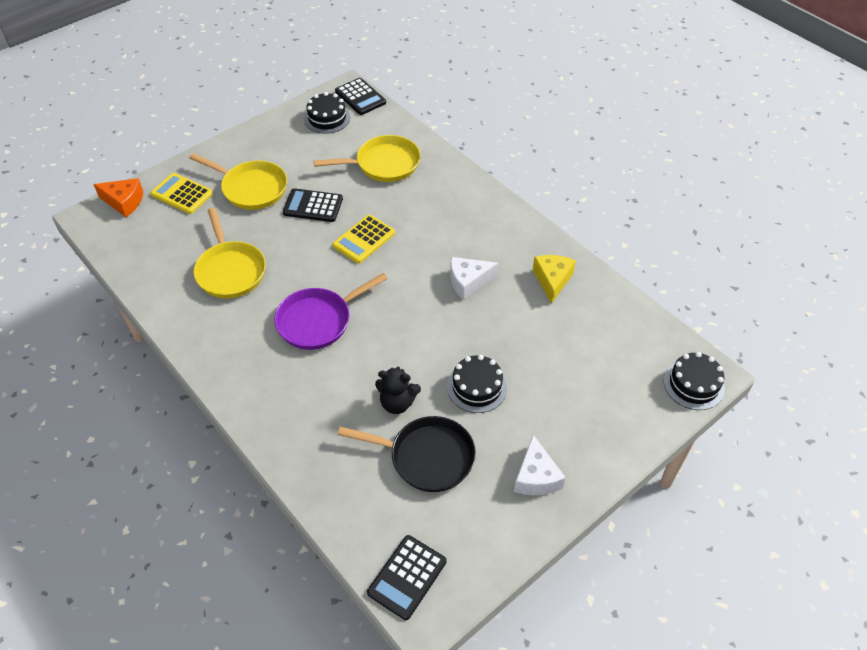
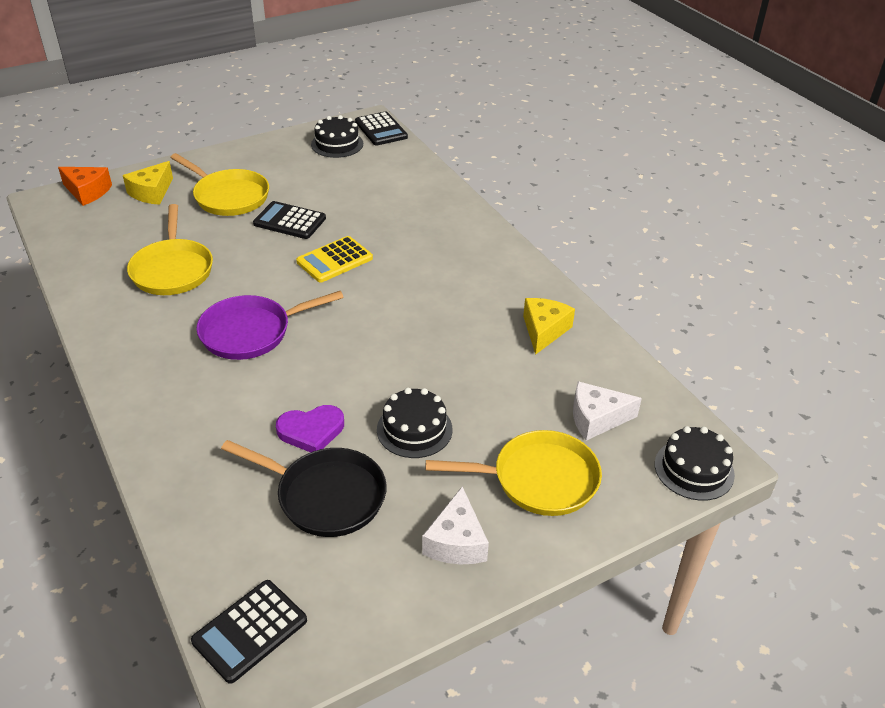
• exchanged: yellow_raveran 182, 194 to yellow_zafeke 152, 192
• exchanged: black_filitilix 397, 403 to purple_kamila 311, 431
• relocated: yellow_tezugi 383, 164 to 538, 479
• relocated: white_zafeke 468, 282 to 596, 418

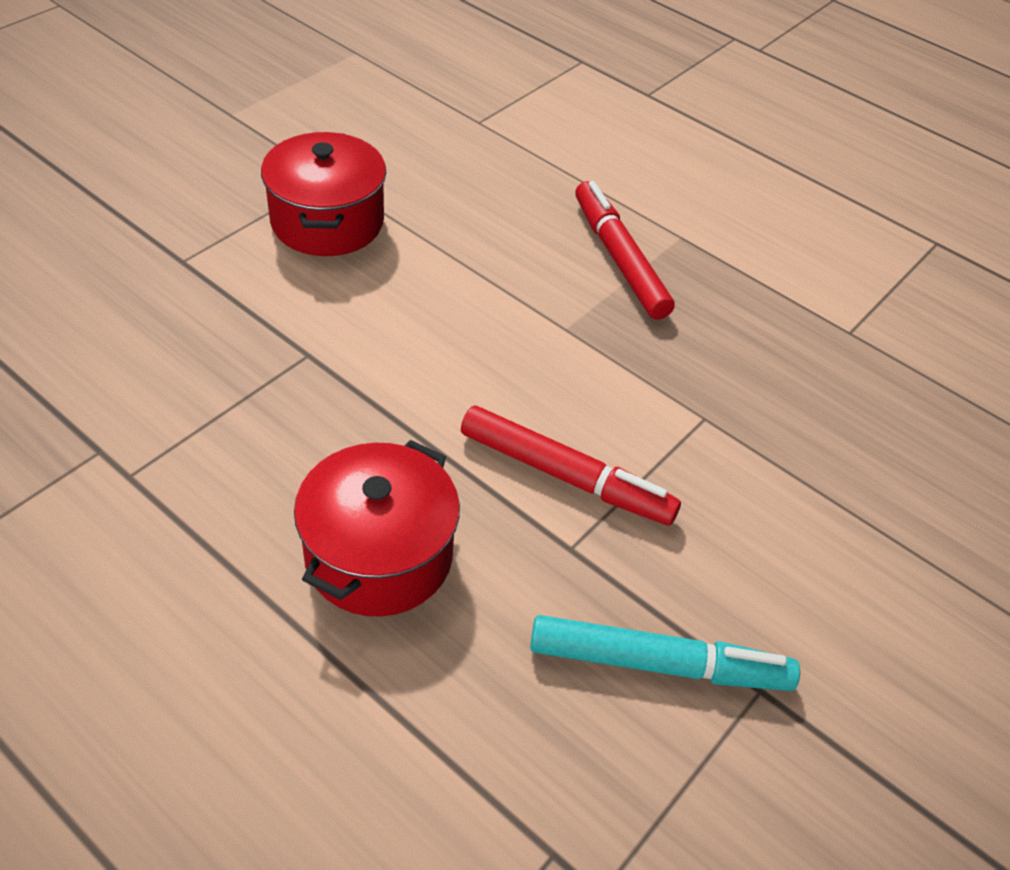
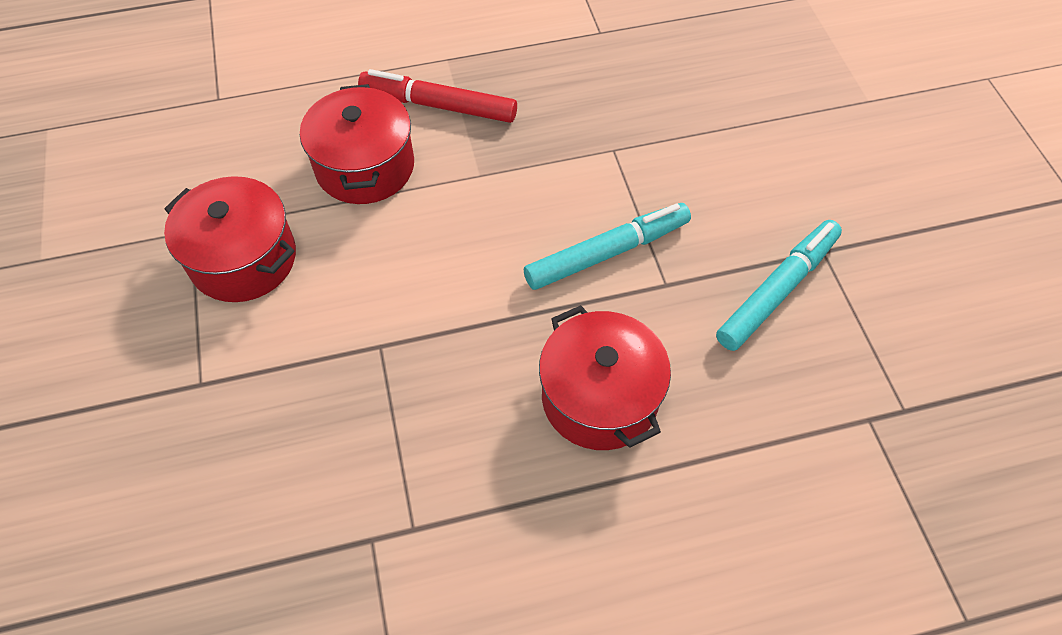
• appeared: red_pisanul 365, 167
• colour: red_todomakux 565, 476 to turquoise_todomakux 607, 253

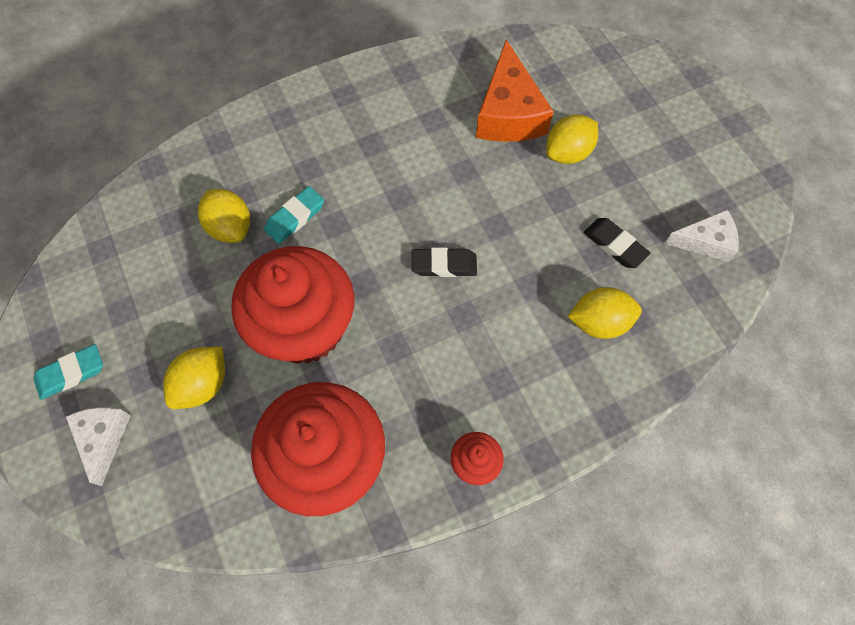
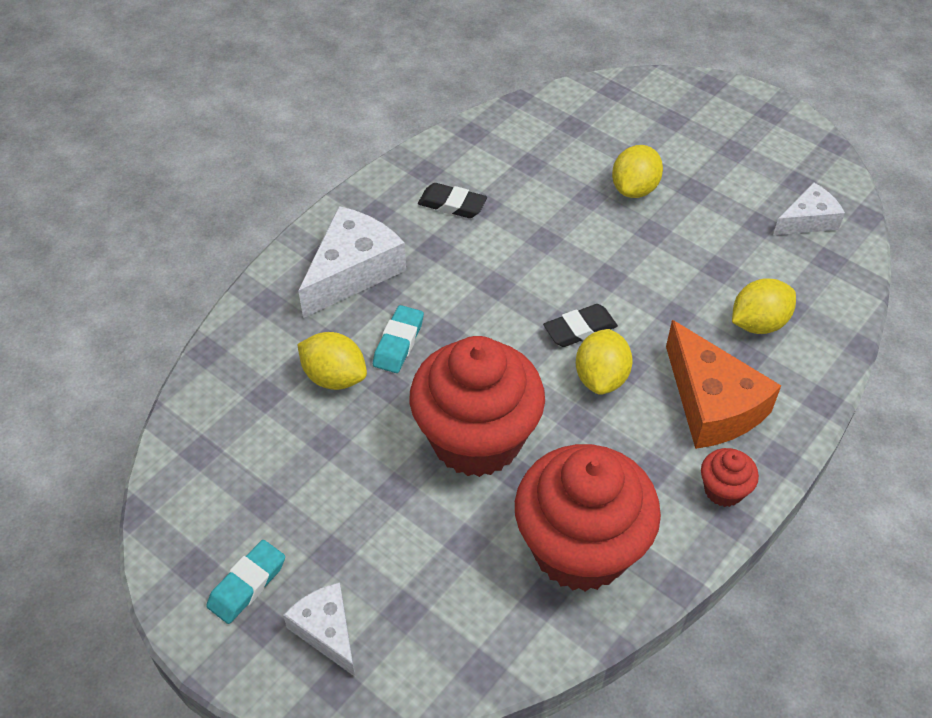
• appeared: white_zafeke 353, 271
• relocated: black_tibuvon 614, 245 to 452, 205
• relocated: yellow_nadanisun 203, 384 to 601, 378
• relocated: orange_zafeke 508, 113 to 712, 403

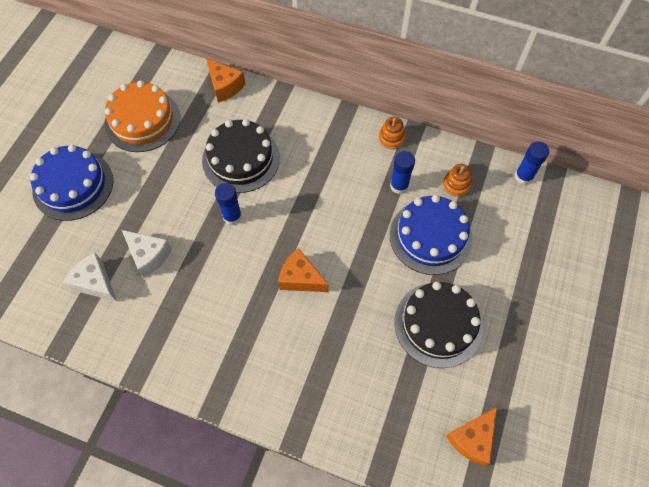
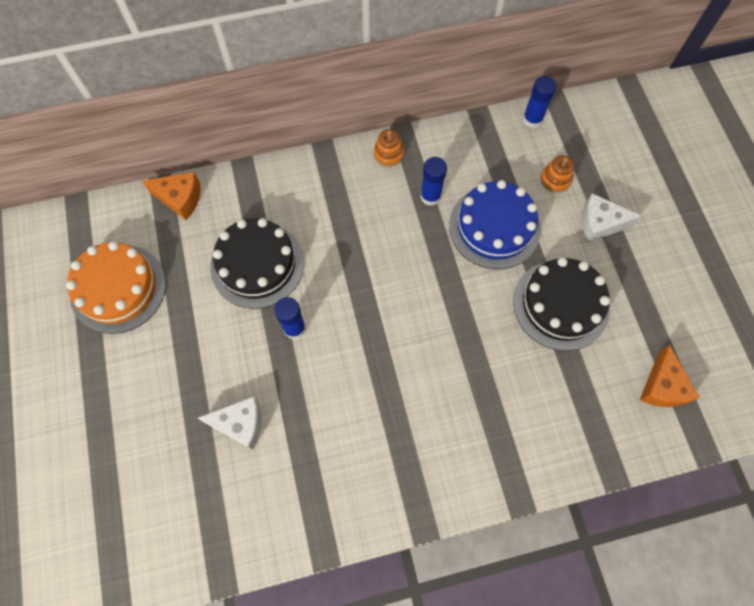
• relocated: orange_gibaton 456, 185 to 555, 179
• relocated: white_zafeke 95, 282 to 599, 224
• missing: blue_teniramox 73, 185
• missing: orange_zafeke 300, 278

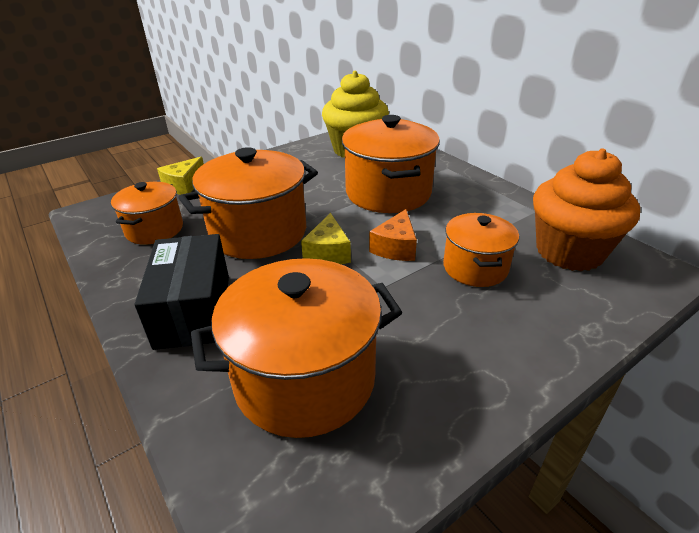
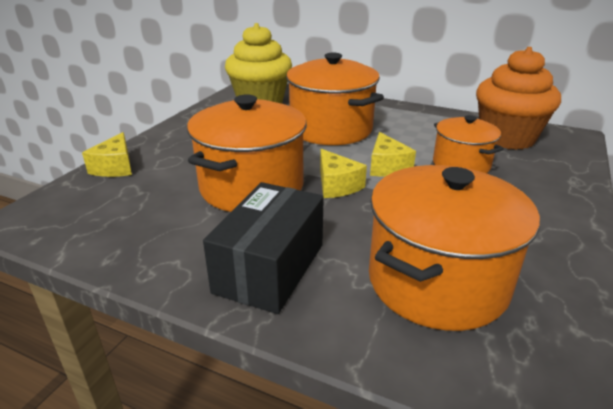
• spun: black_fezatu 193, 310 = 270, 268 60 degrees clockwise
• colour: orange_zafeke 395, 247 to yellow_zafeke 387, 167
• missing: orange_pisanul 154, 229

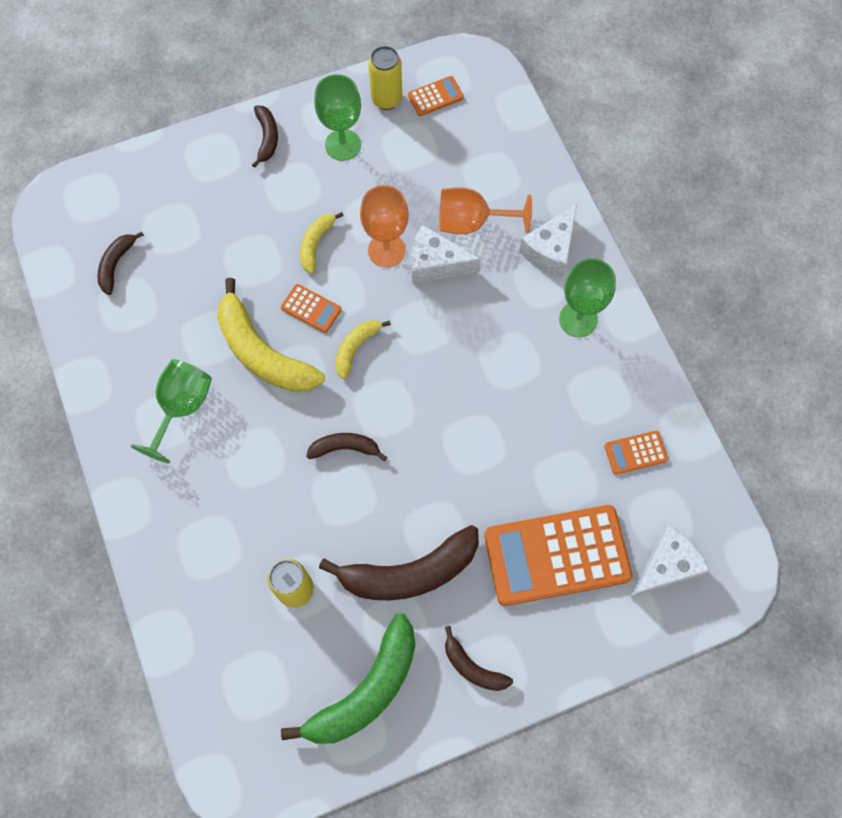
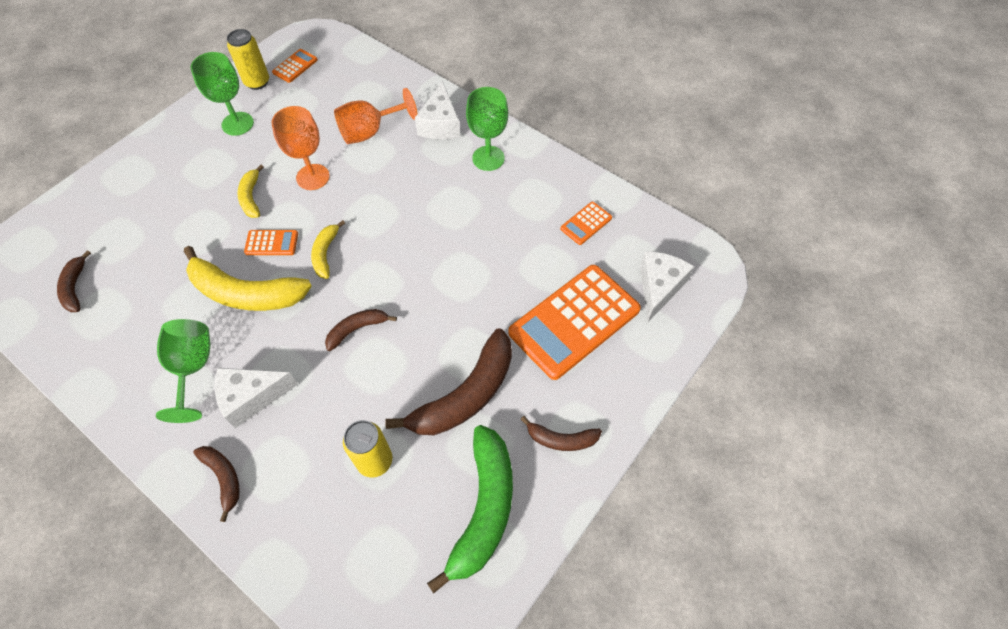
• relocated: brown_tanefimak 267, 138 to 224, 478
• relocated: white_zafeke 435, 264 to 251, 397

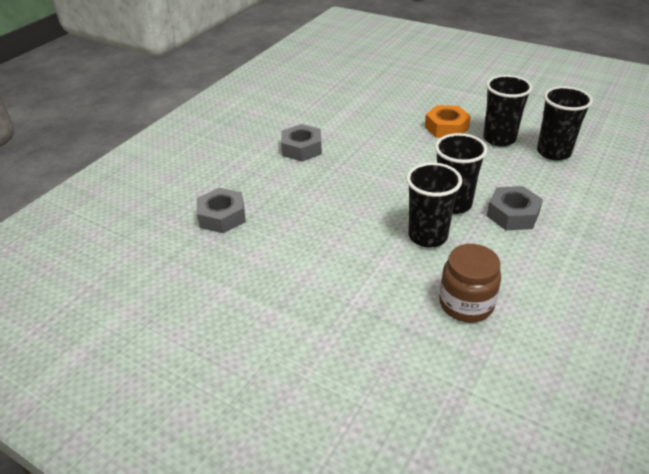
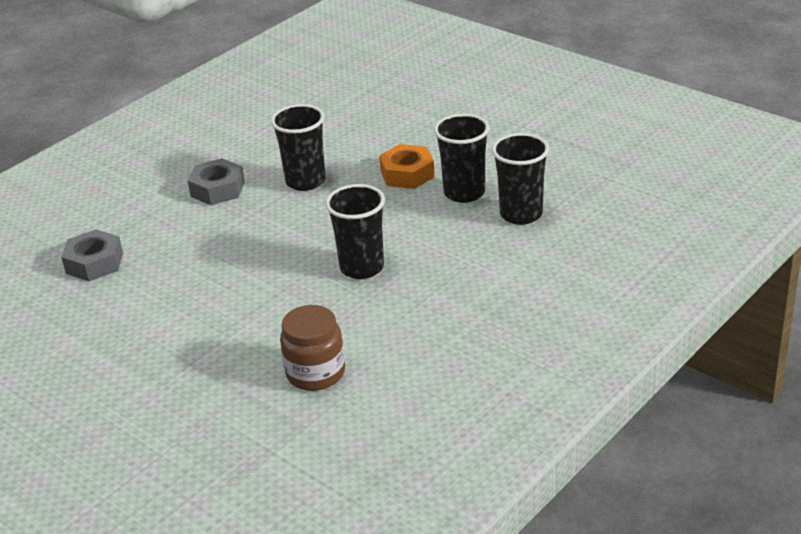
• relocated: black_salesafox 428, 236 to 305, 181
• missing: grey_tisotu 512, 214

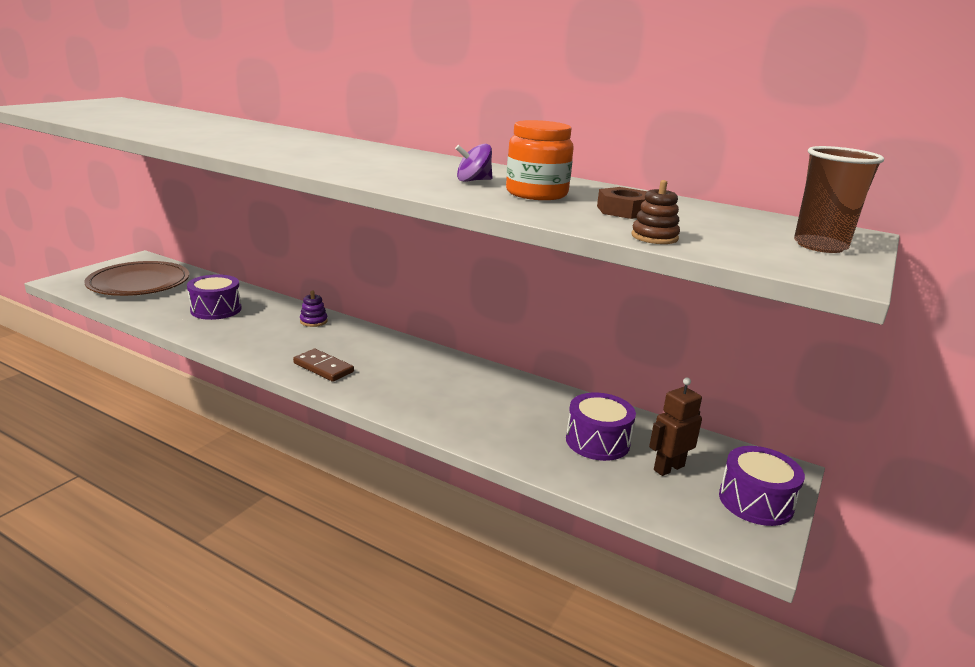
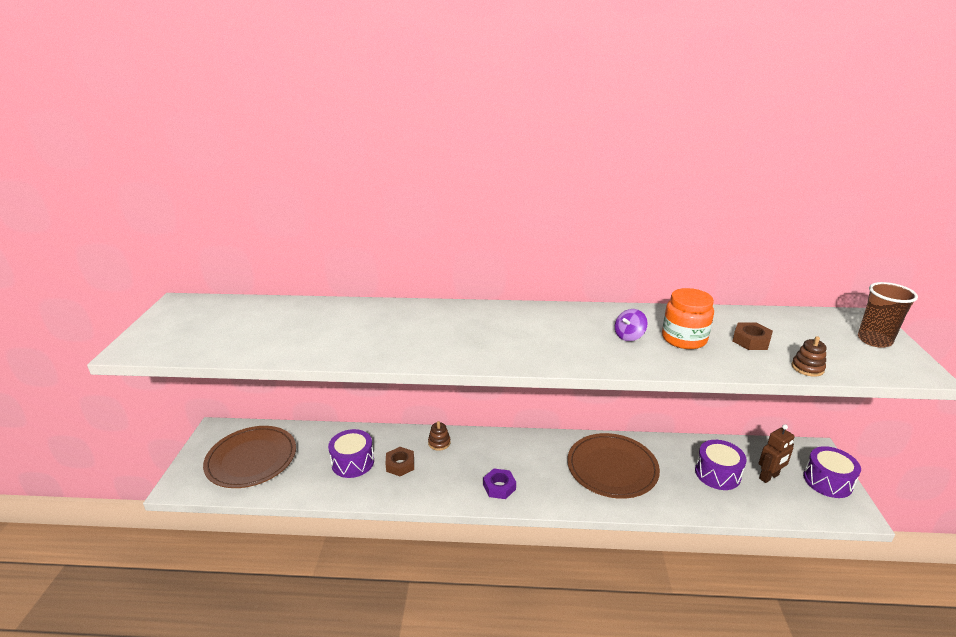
• appeared: brown_tisotu 400, 465
• colour: purple_gibaton 313, 321 to brown_gibaton 439, 443
• exchanged: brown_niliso 323, 367 to purple_tisotu 499, 487
• appeared: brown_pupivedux 612, 468
• spun: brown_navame 668, 468 = 769, 477 150 degrees counterclockwise

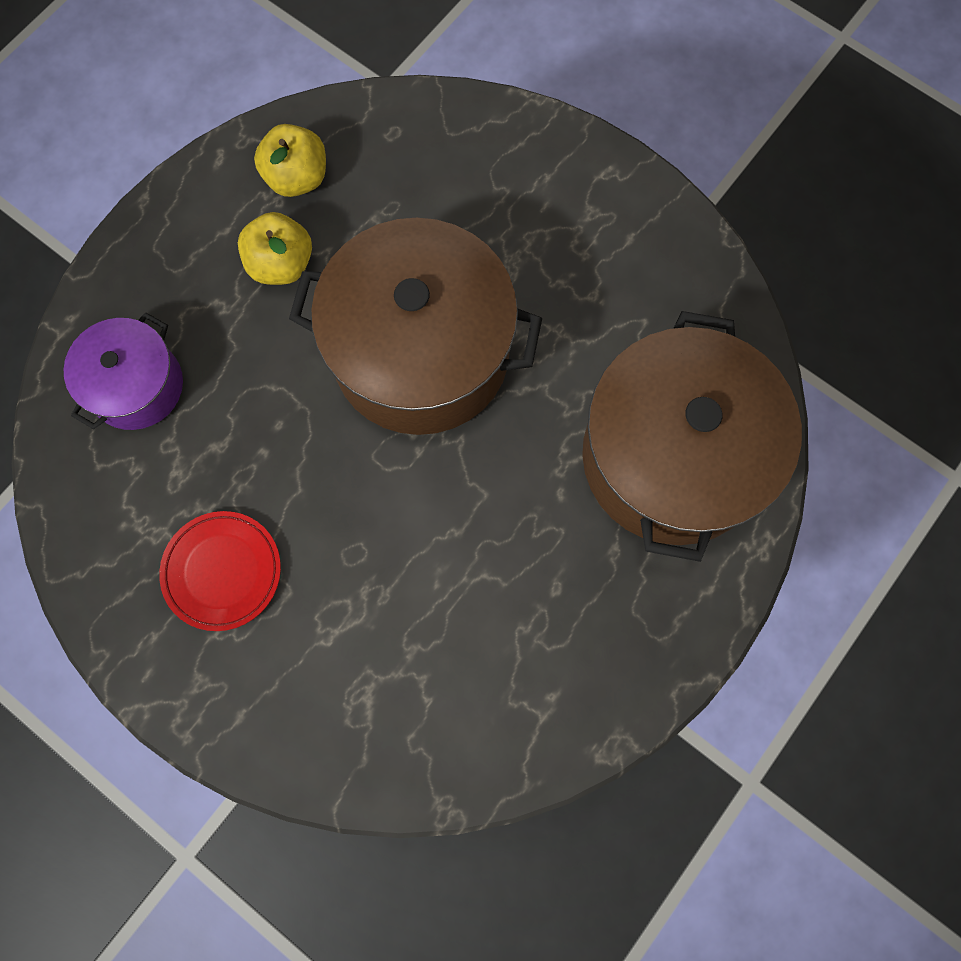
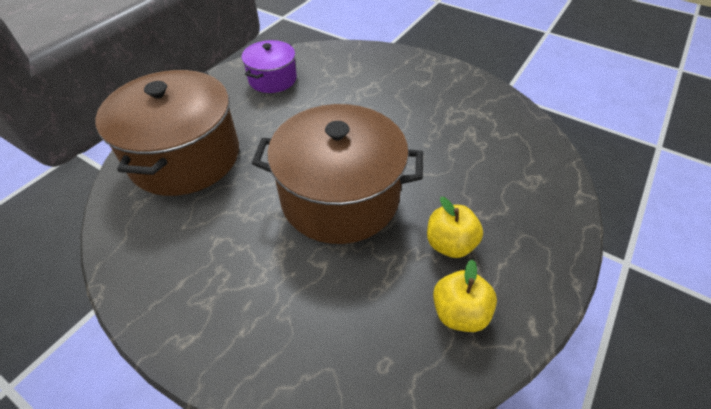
• relocated: purple_pisanul 136, 386 to 272, 79
• missing: red_pupivedux 222, 571

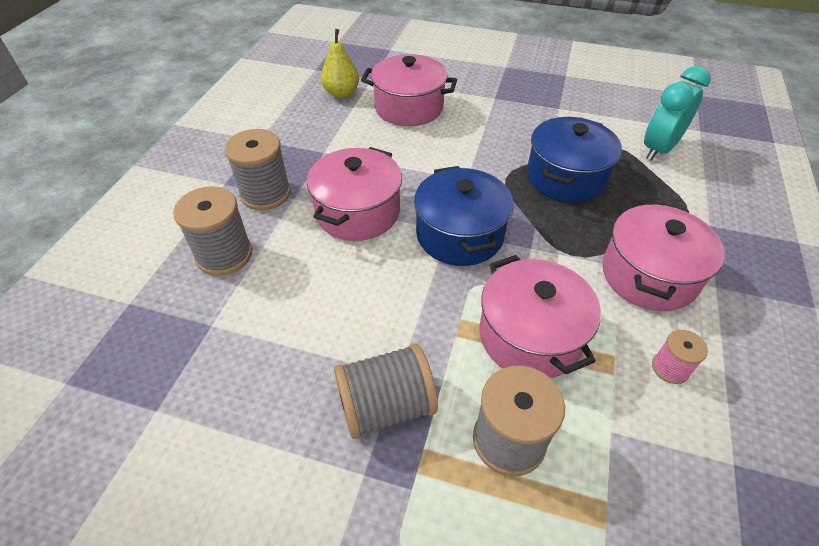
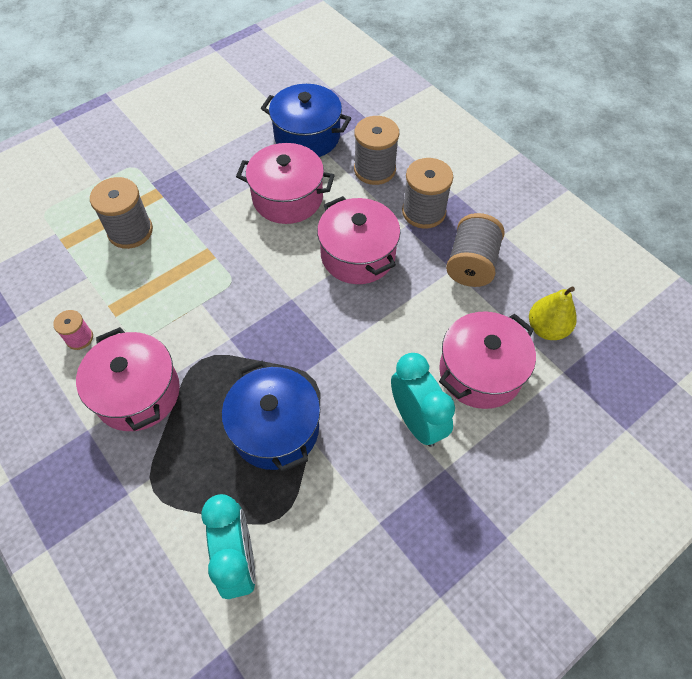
• relocated: pink_pisanul 530, 336 to 287, 198
• relocated: blue_pisanul 460, 234 to 307, 136
• appeared: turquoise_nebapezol 416, 421
• relocated: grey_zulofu 386, 406 to 471, 264

